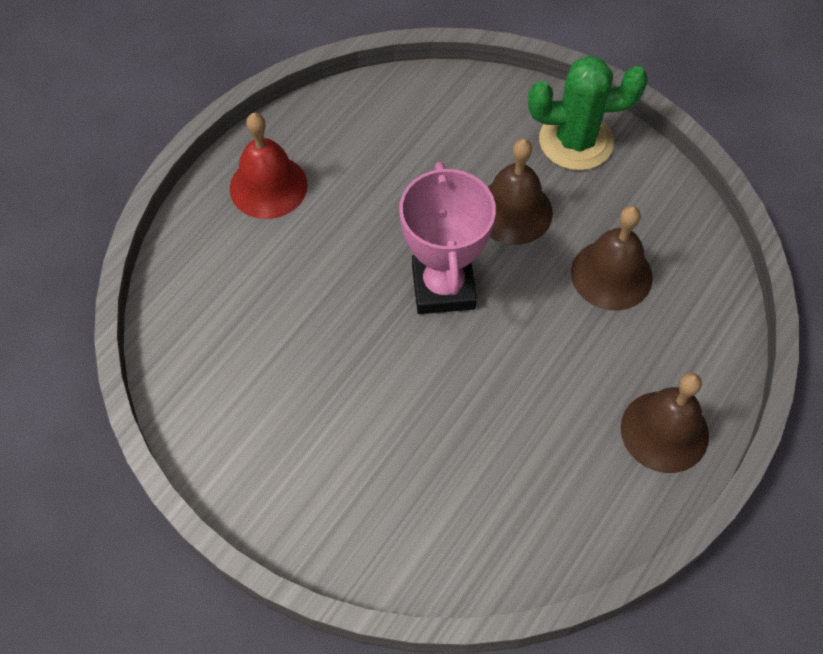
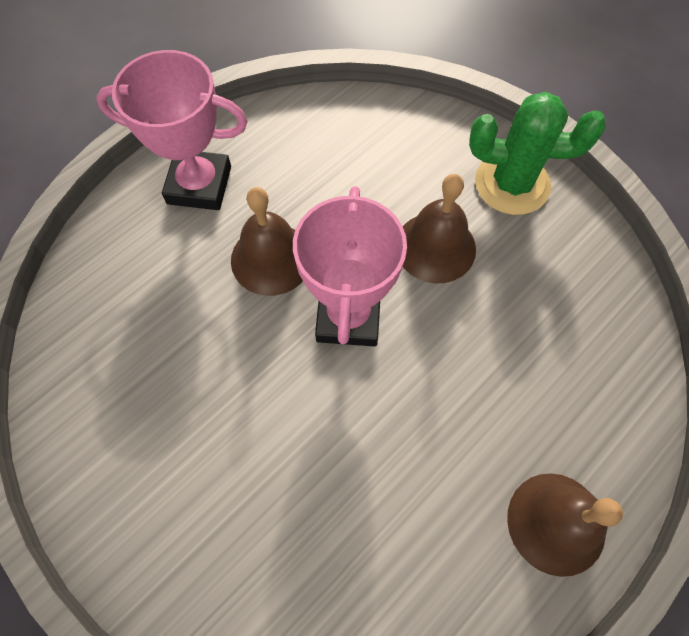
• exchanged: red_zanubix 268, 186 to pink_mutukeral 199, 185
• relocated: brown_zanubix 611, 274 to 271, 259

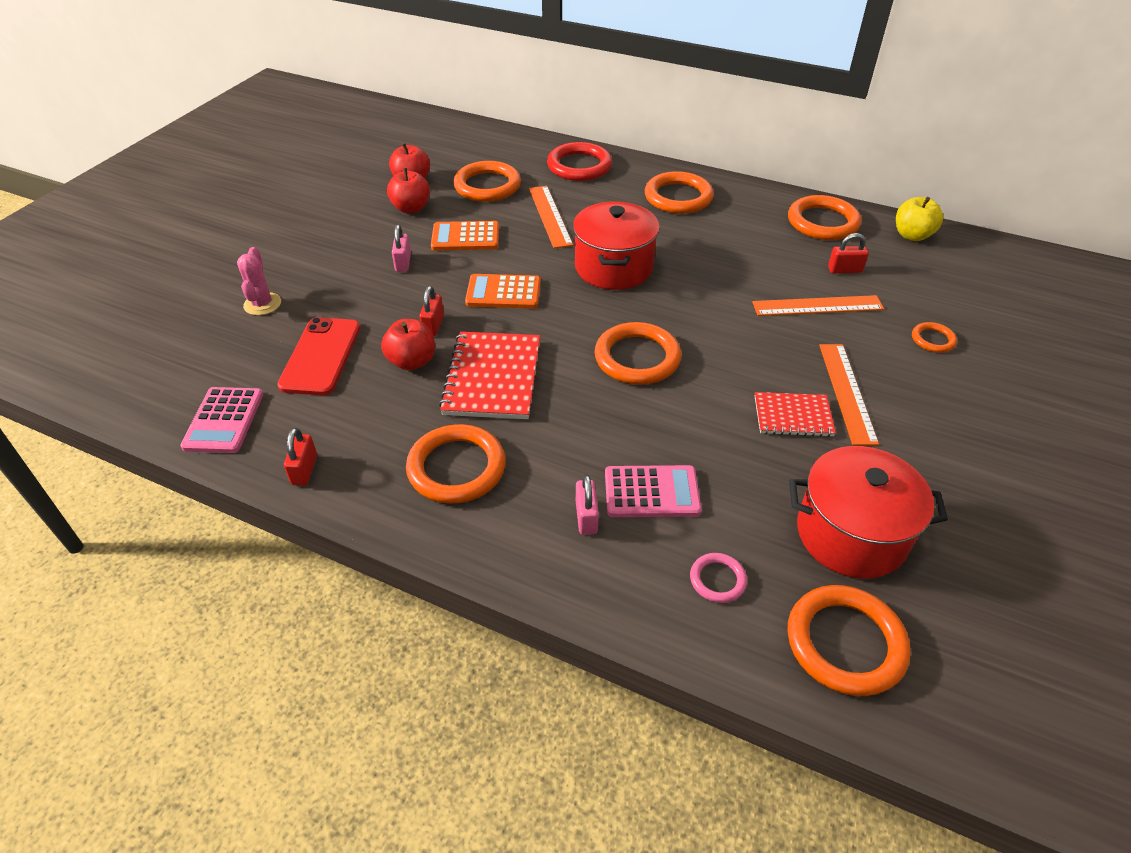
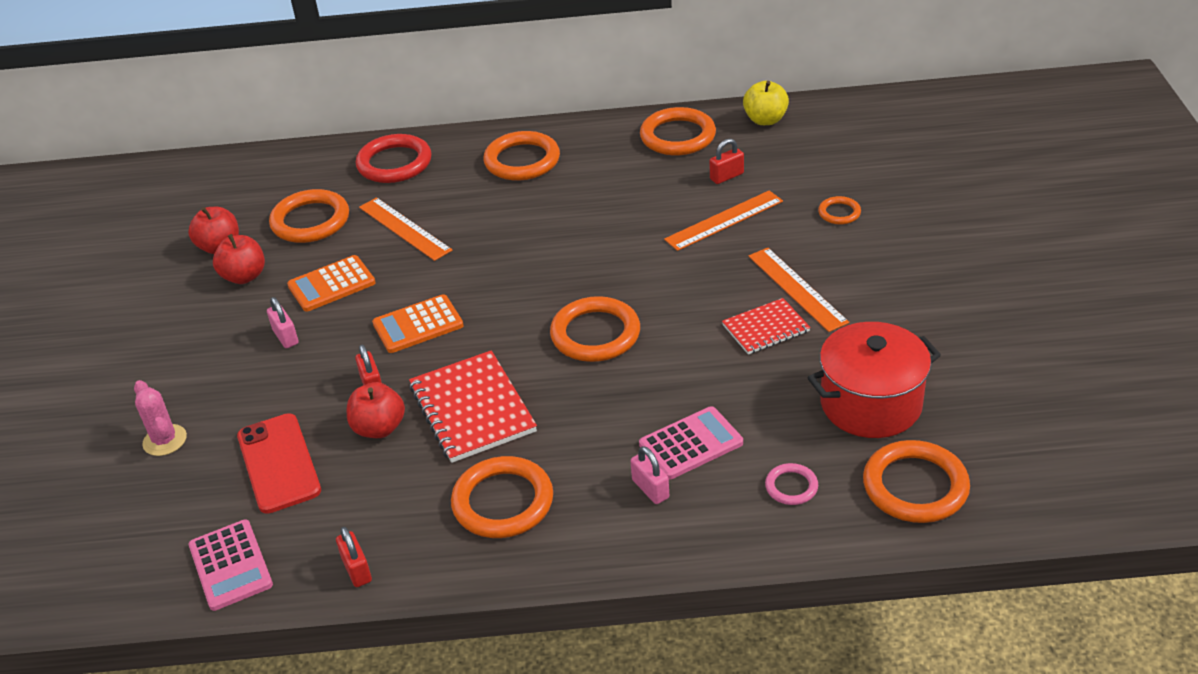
• missing: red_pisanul 614, 267

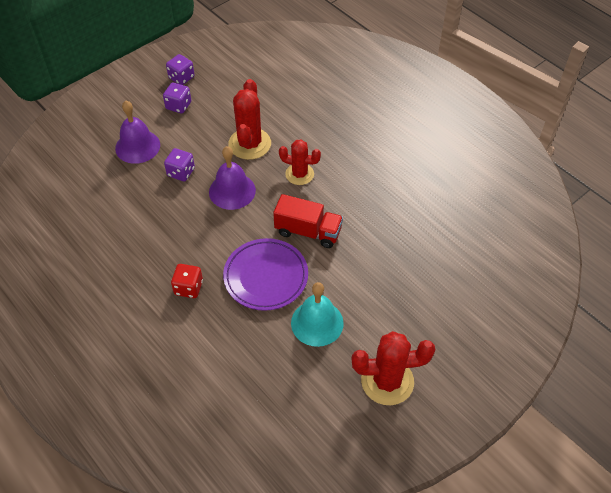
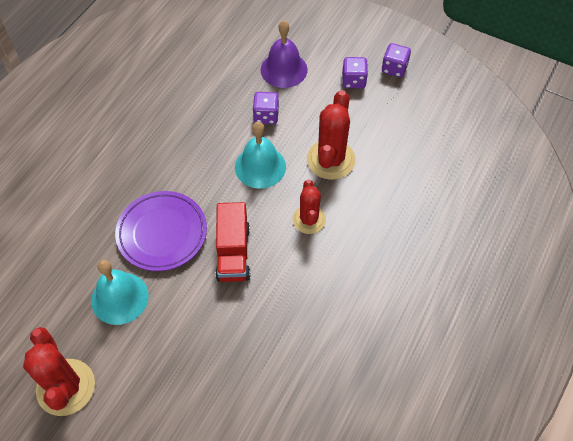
• colour: purple_zanubix 232, 191 to turquoise_zanubix 260, 166
• spun: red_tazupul 249, 144 = 330, 160 60 degrees counterclockwise
• missing: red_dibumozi 188, 288

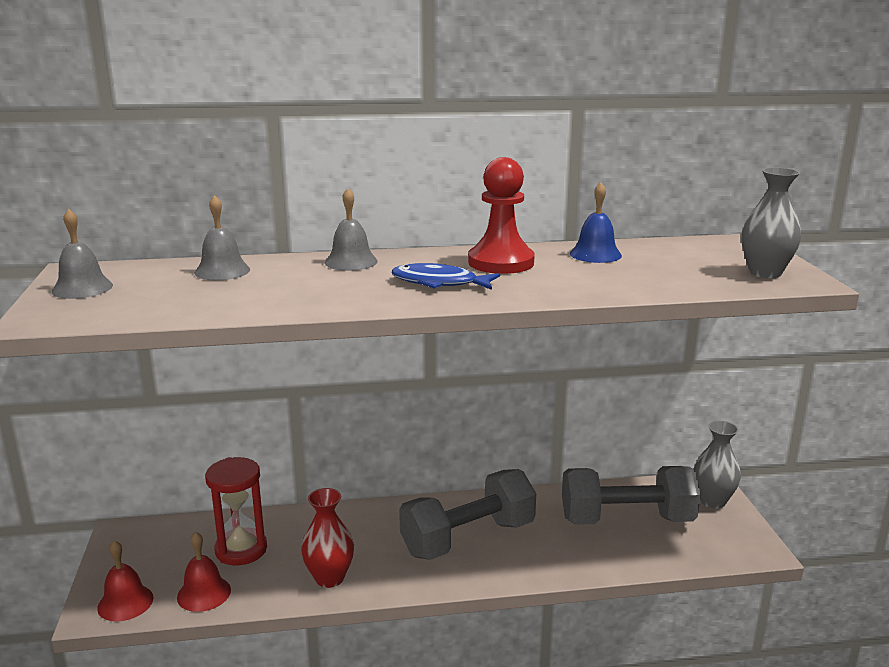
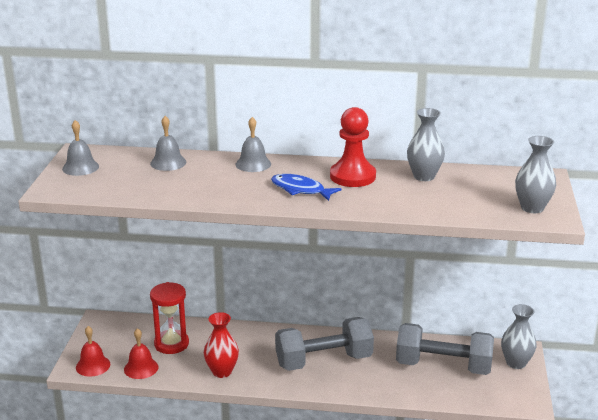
• exchanged: blue_zanubix 595, 254 to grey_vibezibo 424, 176

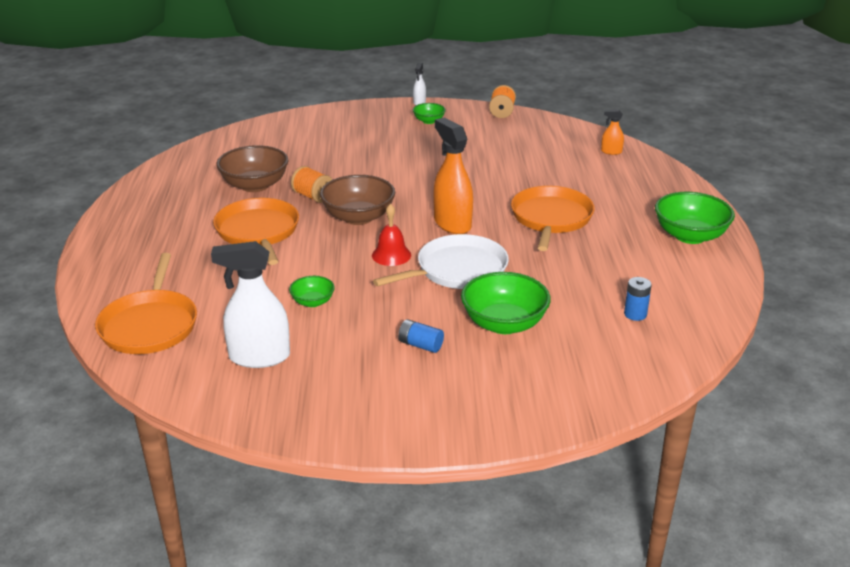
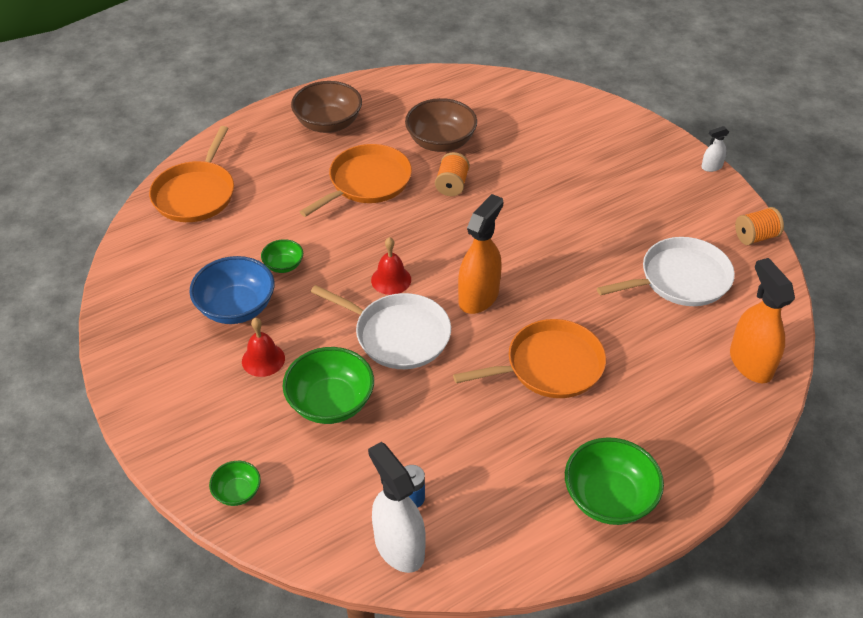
• spun: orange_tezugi 150, 325 = 196, 194 45 degrees counterclockwise
• appeared: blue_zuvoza 236, 307
• relocated: green_zuvoza 429, 121 to 237, 492
• exchanged: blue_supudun 420, 345 to red_zanubix 263, 359
• relocated: brown_zuvoza 358, 217 to 328, 124
• relocated: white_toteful 259, 357 to 399, 546
• appeared: white_tezugi 680, 279
• size: orange_toteful 611, 152 = 750, 363 x2.10

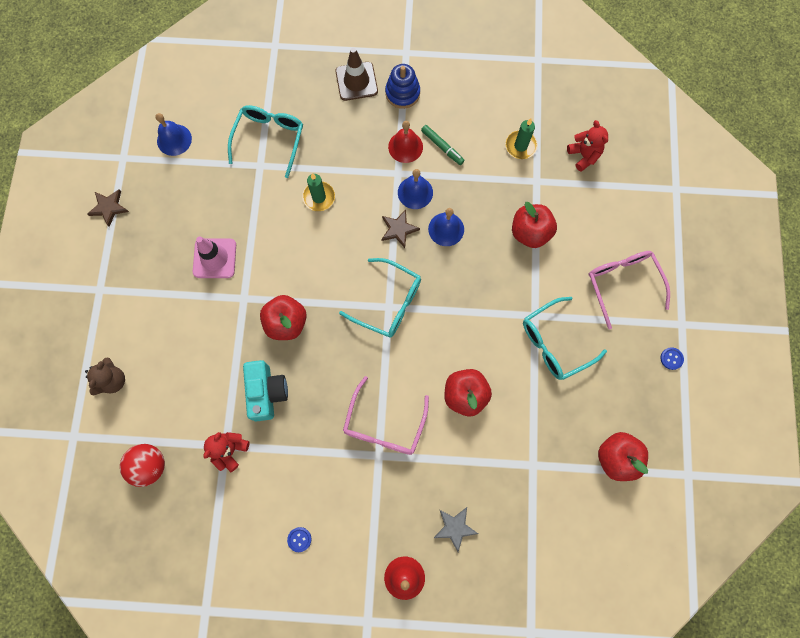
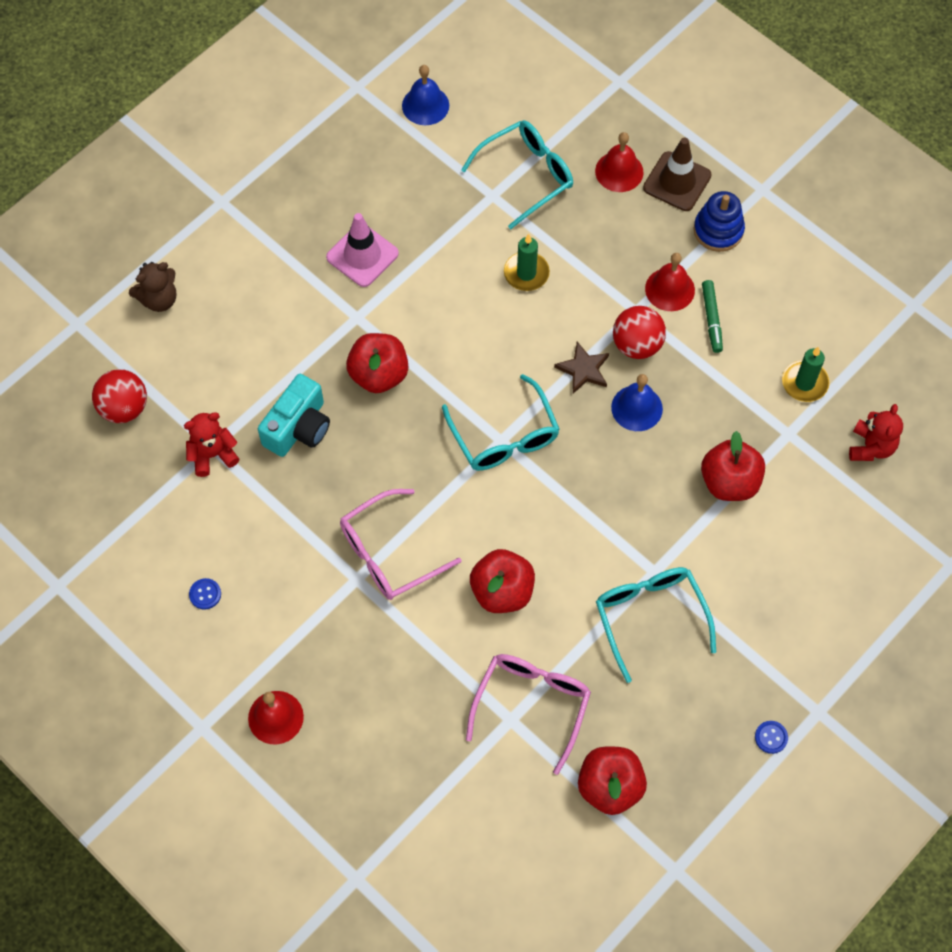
• relocated: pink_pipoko 622, 284 to 532, 705
• appeared: red_zanubix 619, 171
• spun: turquoise_pipoko 554, 343 = 650, 617 60 degrees clockwise
• exchanged: blue_zanubix 415, 192 to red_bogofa 637, 345
• missing: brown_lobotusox 109, 207
• missing: grey_lobotusox 455, 528

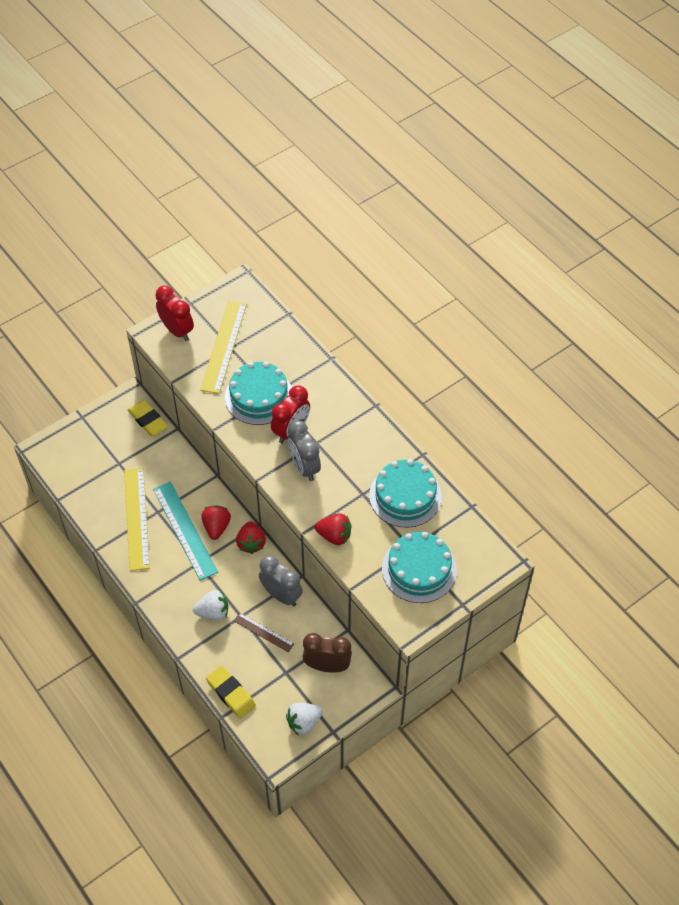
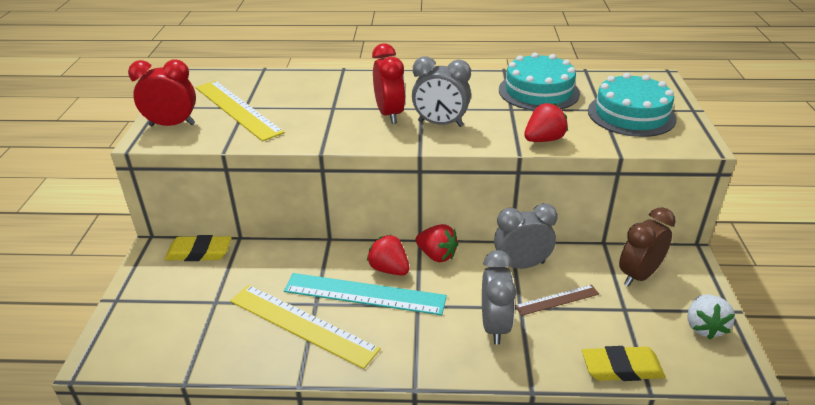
• exchanged: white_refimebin 213, 612 to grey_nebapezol 494, 326
• missing: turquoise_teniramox 259, 396

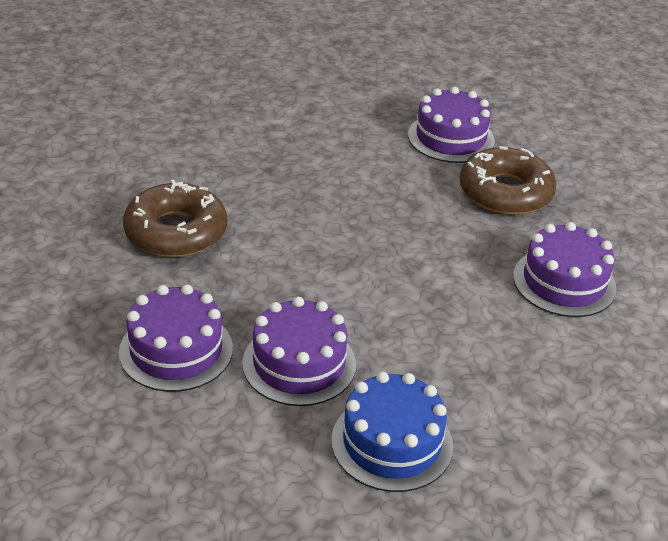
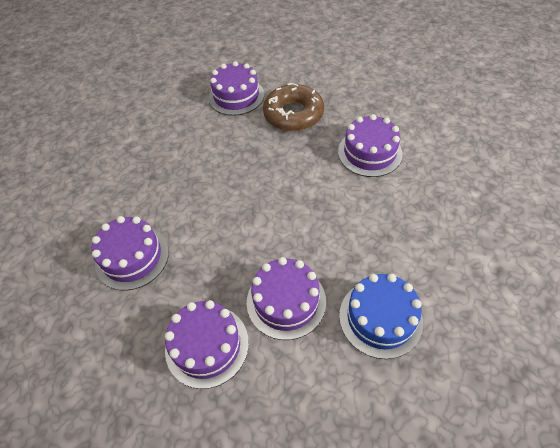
• exchanged: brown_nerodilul 176, 231 to purple_teniramox 132, 257

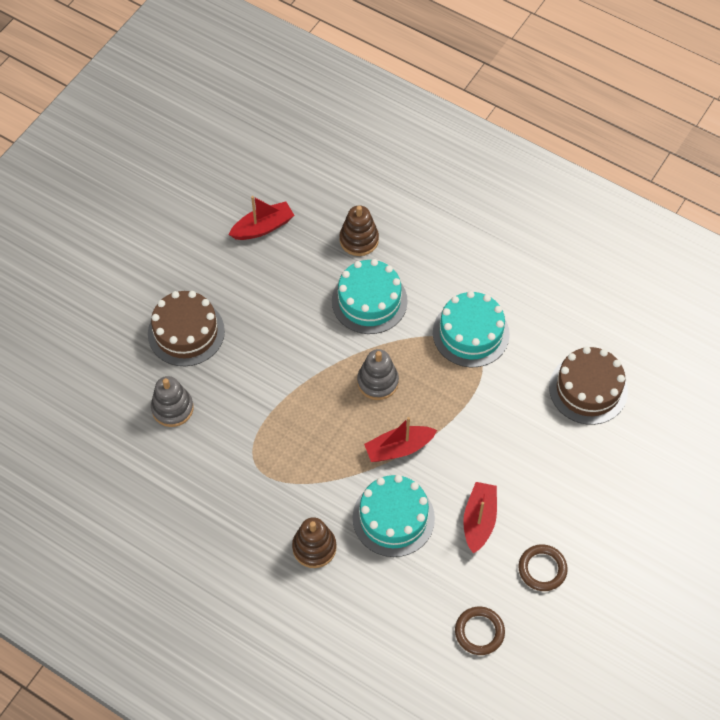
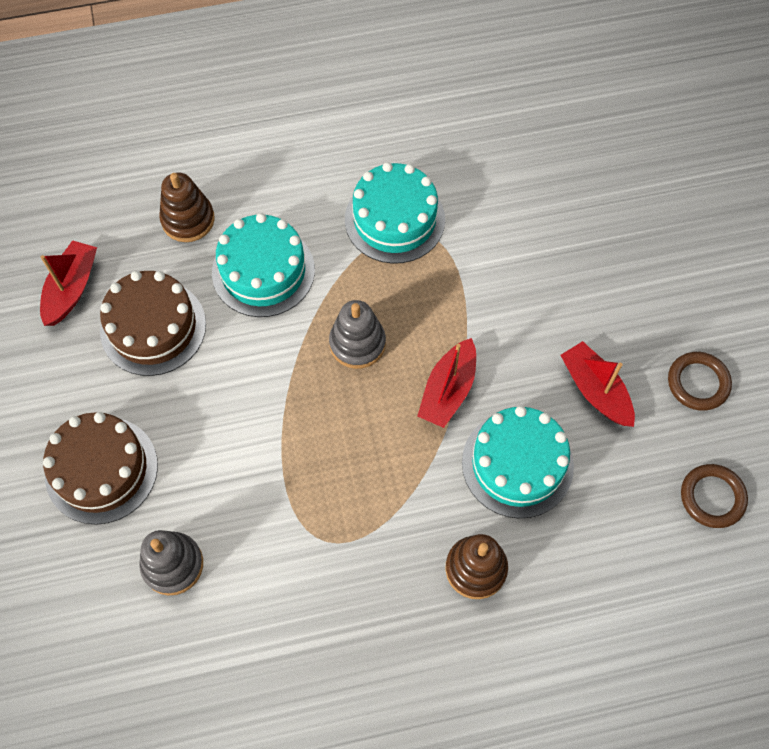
• relocated: brown_teniramox 588, 389 to 153, 327

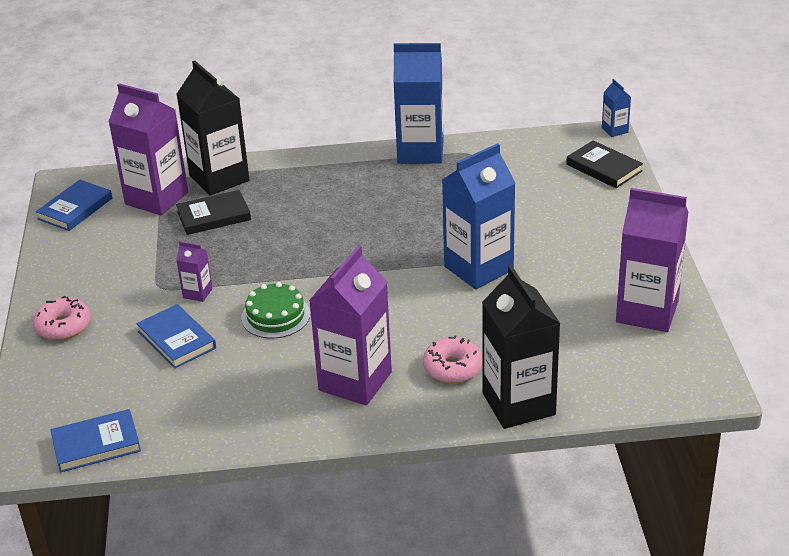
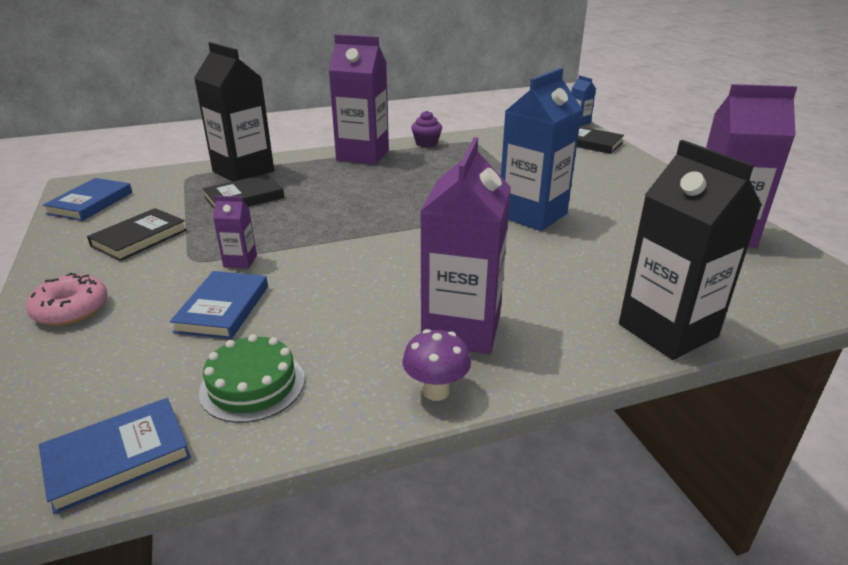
• appeared: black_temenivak 139, 238
• spun: blue_temenivak 177, 339 = 223, 308 60 degrees clockwise
• relocated: green_teniramox 275, 316 to 252, 385
• relocated: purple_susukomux 156, 198 to 363, 155
• appeared: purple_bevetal 436, 391
• exchanged: blue_susukomux 420, 152 to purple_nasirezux 426, 143
• missing: pink_nerodilul 453, 368

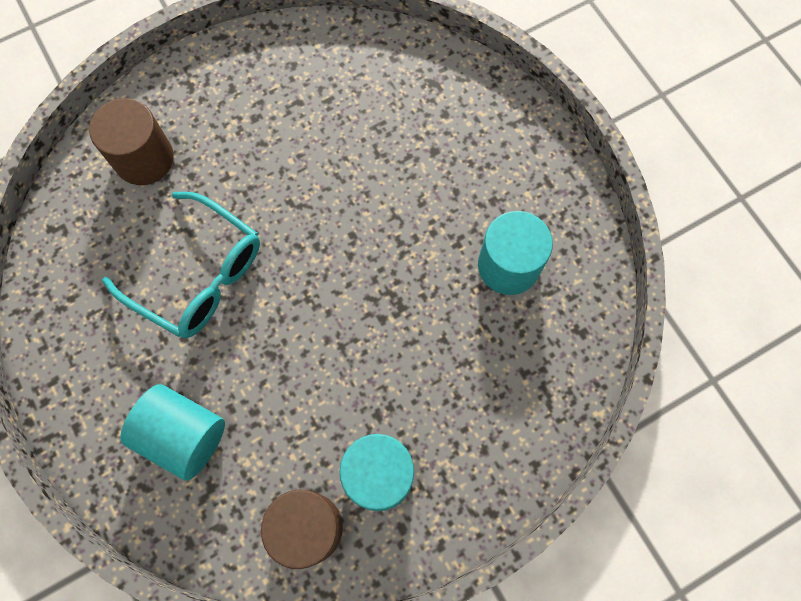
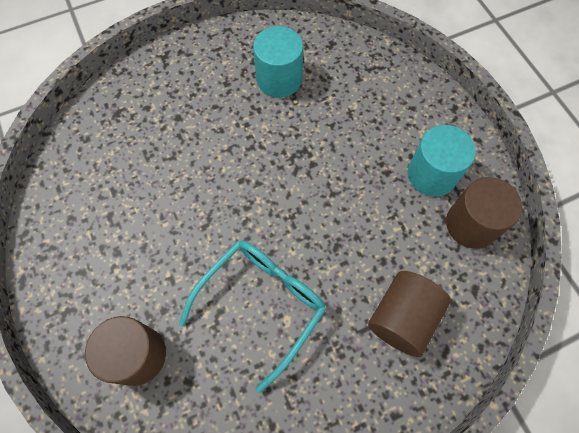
• colour: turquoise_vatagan 183, 435 to brown_vatagan 402, 318

